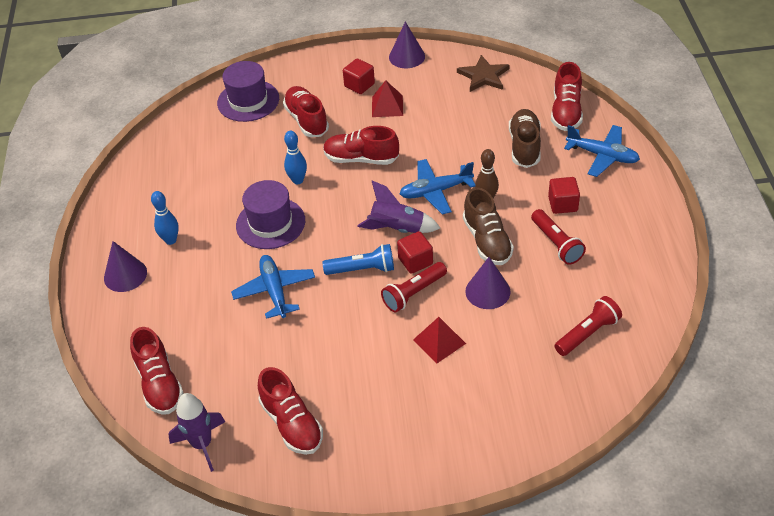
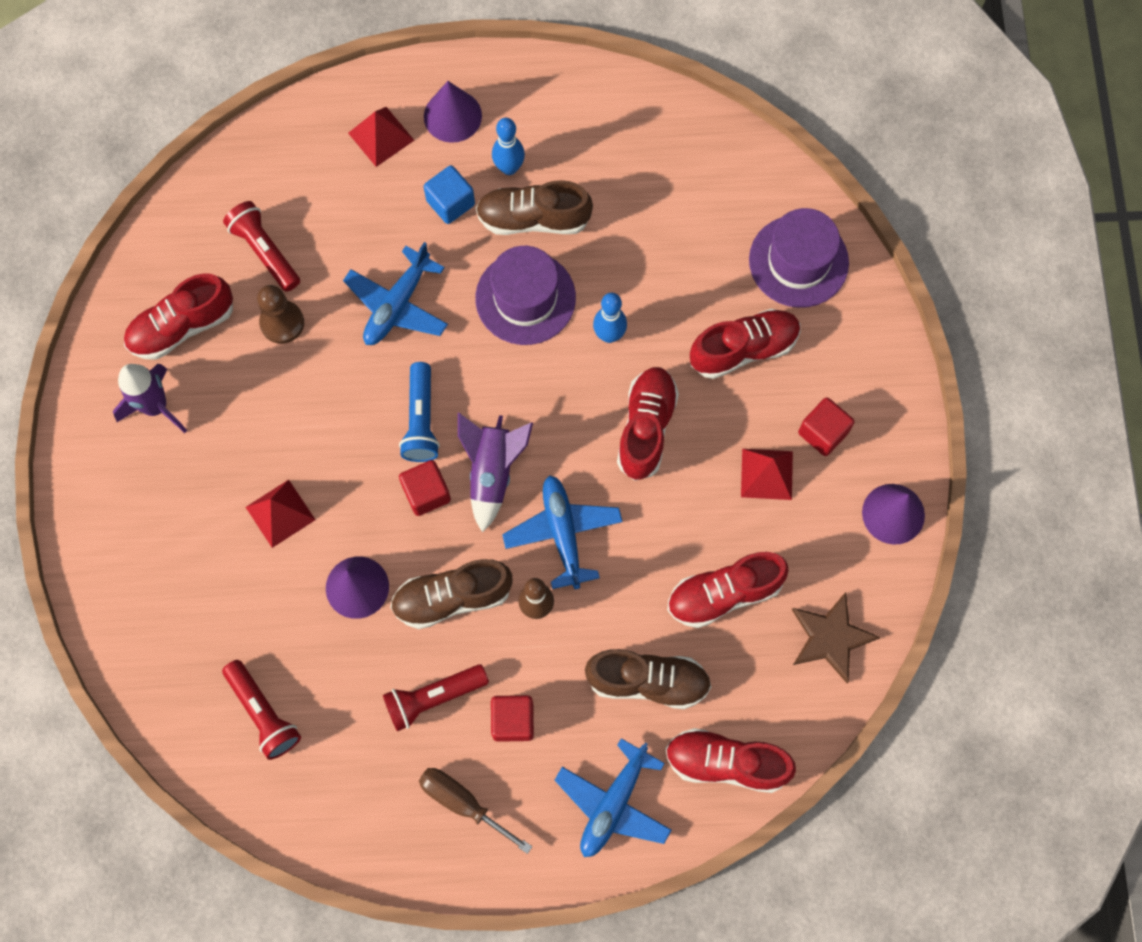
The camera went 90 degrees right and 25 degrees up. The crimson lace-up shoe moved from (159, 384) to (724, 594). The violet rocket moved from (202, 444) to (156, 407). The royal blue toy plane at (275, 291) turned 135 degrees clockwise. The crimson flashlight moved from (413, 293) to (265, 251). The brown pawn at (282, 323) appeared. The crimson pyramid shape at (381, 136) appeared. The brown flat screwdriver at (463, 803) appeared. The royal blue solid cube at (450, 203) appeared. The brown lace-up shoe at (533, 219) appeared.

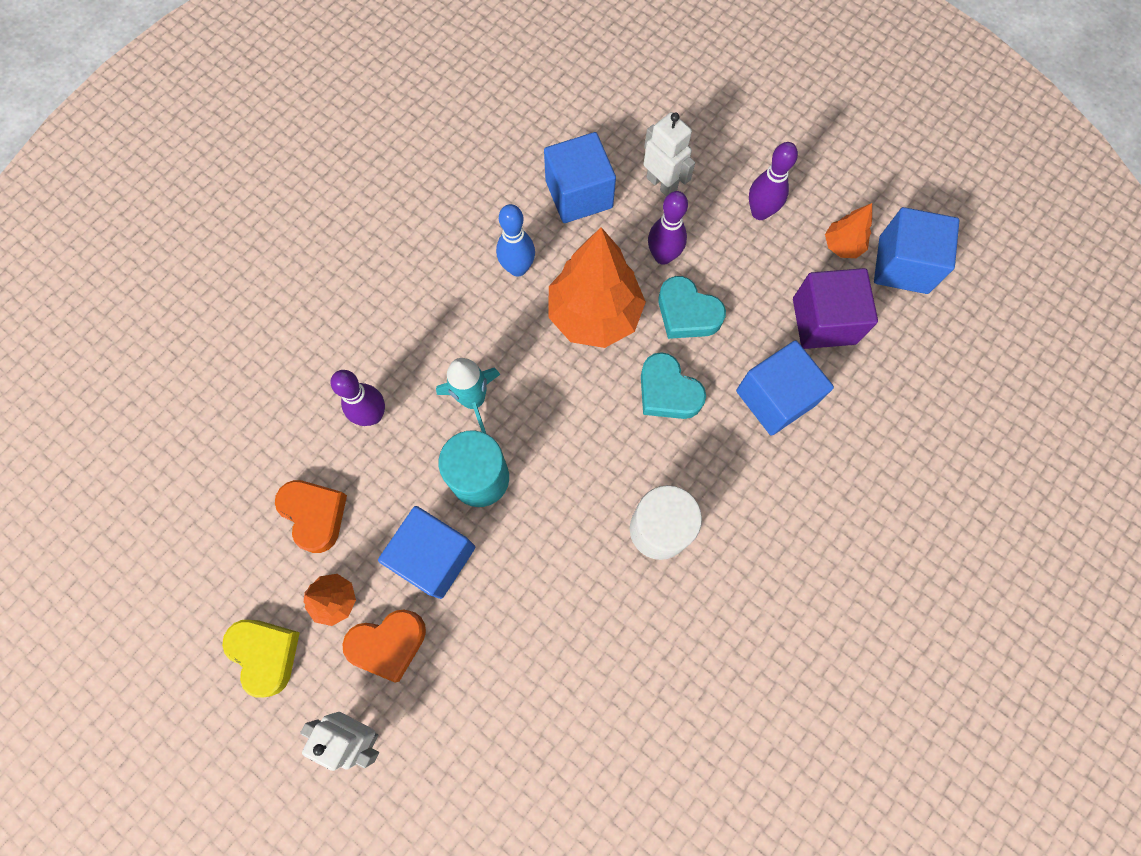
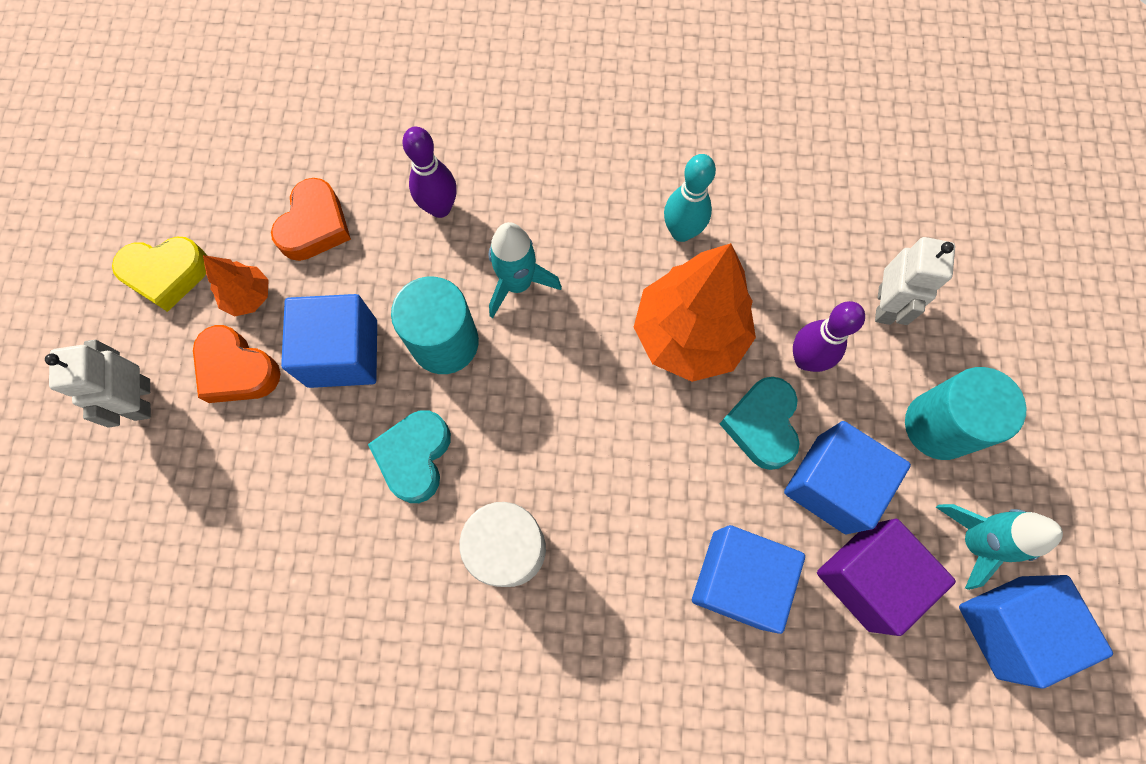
The camera went 55 degrees right and 0 degrees up. The yellow heart at (266, 654) turned 60 degrees clockwise. The royal blue tenpin at (518, 268) became the teal tenpin at (681, 232). The royal blue solid cube moved from (579, 194) to (831, 484). The teal heart moved from (667, 392) to (415, 457). The violet tenpin at (760, 212) was replaced by the teal cylinder at (938, 426). The orange-coloured toy tree at (842, 245) was replaced by the teal rocket at (974, 541).

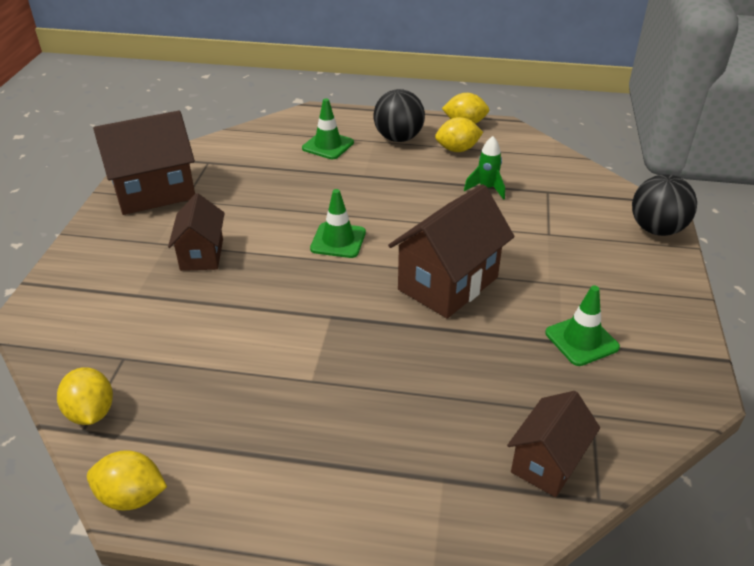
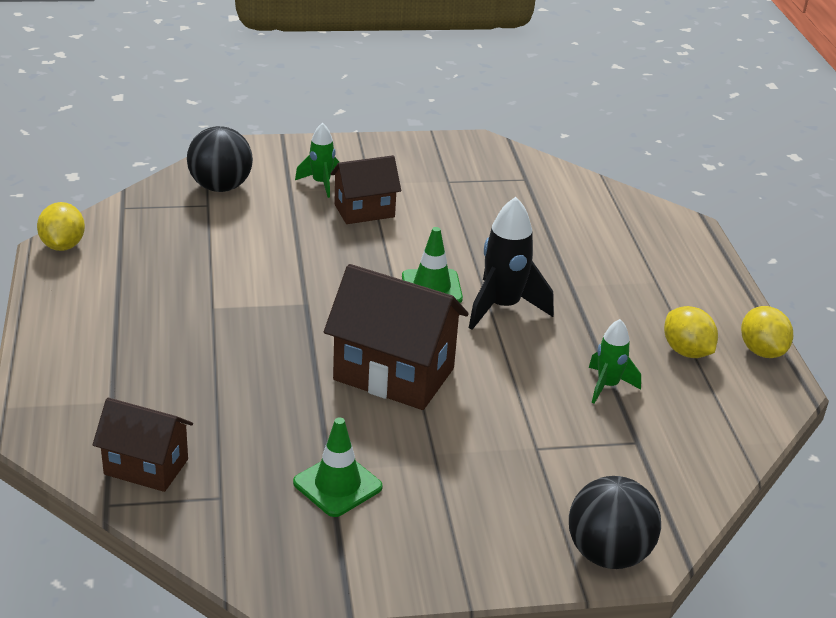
The camera went 70 degrees right and 5 degrees down. The yellow toy lemon at (91, 412) disappeared. The brown cottage at (154, 192) disappeared. The green safety cone at (328, 145) disappeared. The ebony ball moved from (398, 138) to (220, 187). The green rocket at (321, 183) appeared. The ebony rocket at (502, 307) appeared.

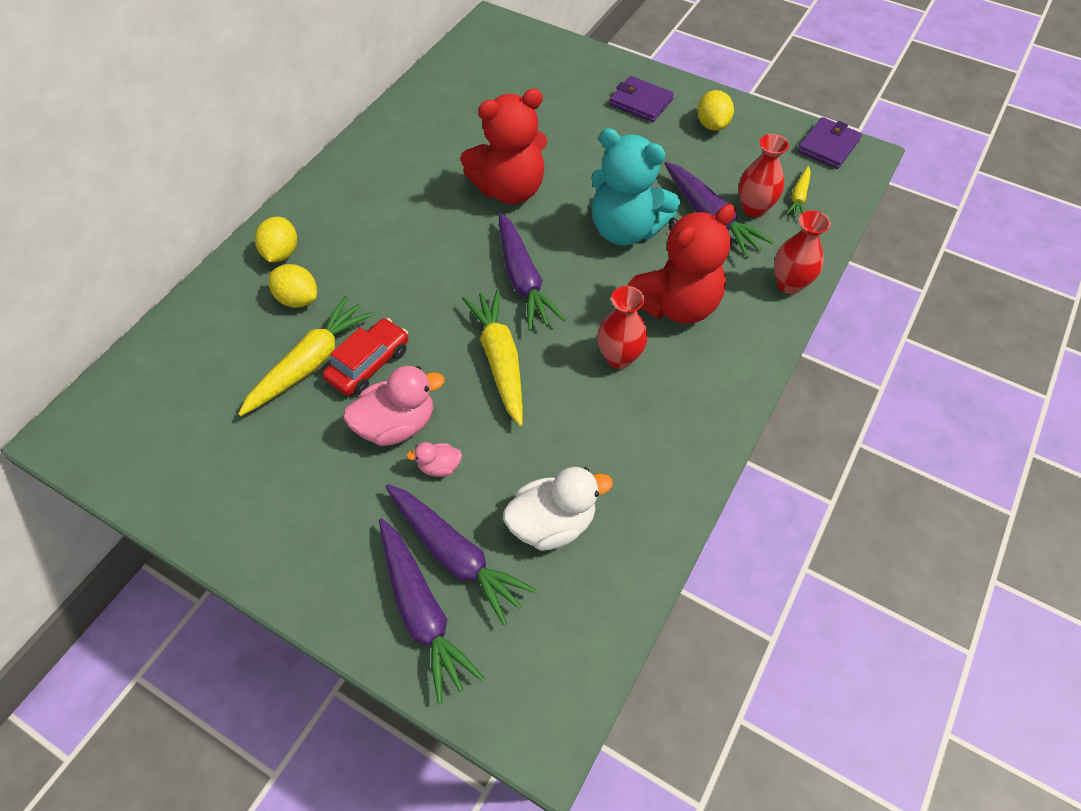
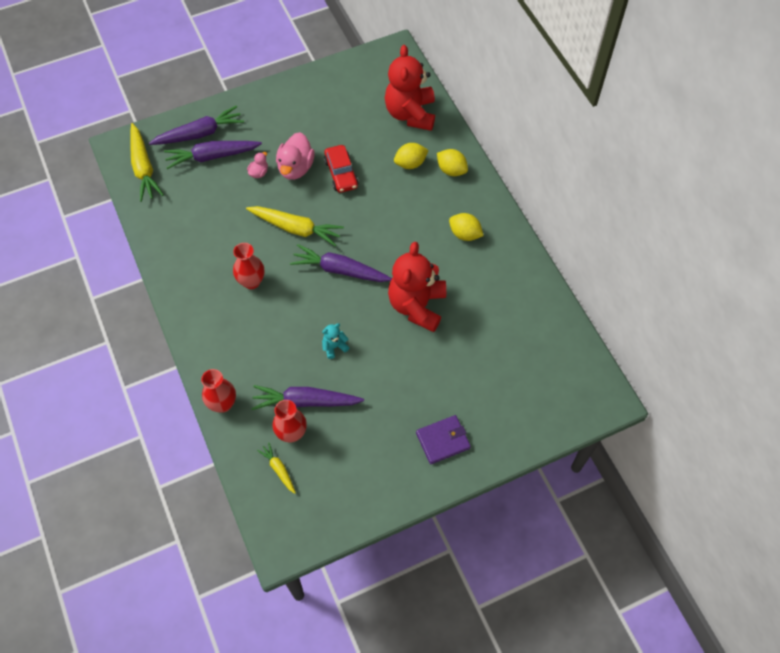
The camera went 125 degrees right and 5 degrees up. The yellow carrot moved from (310, 363) to (143, 167). The violet carrot at (422, 611) turned 150 degrees clockwise. The pure white duck at (552, 523) disappeared. The teal stuffed bear at (625, 229) changed to 0.42 times the size. The crimson stuffed bear moved from (676, 305) to (410, 114). The yellow toy lemon moved from (712, 125) to (465, 234). The violet billfold at (828, 146) disappeared.

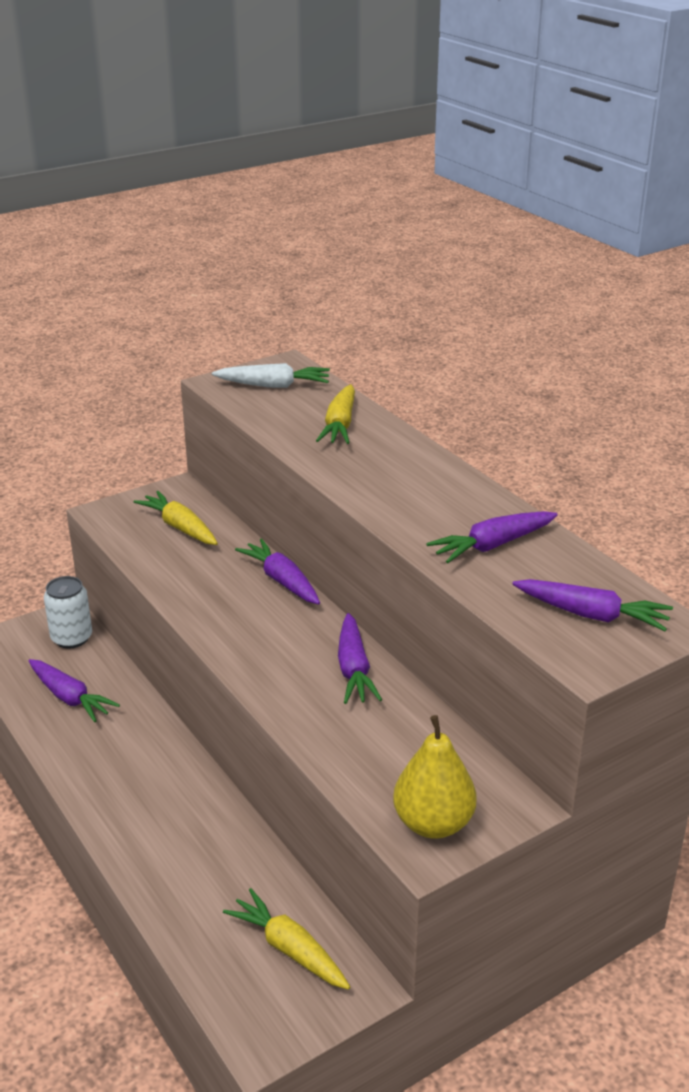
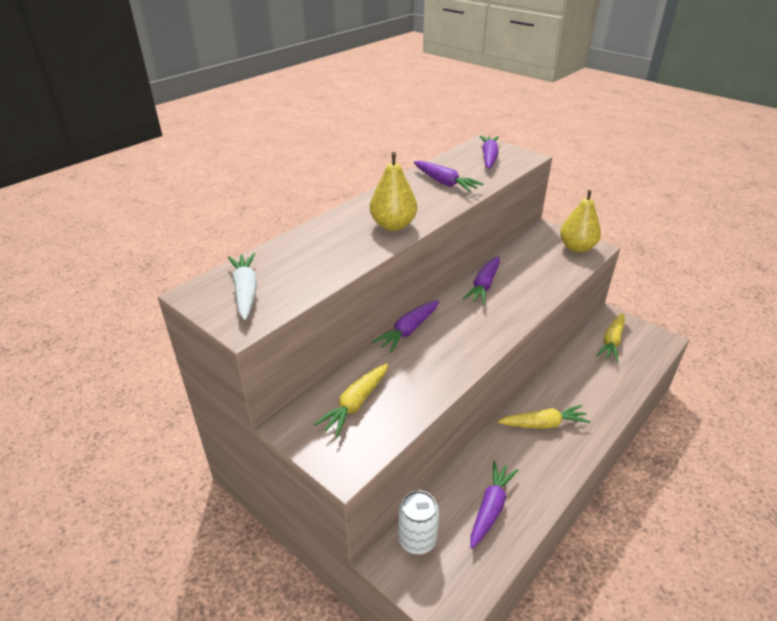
The camera went 105 degrees left and 5 degrees up. The yellow carrot moved from (340, 425) to (543, 424). The violet carrot at (354, 669) turned 135 degrees clockwise. The yellow pear fruit at (393, 225) appeared.

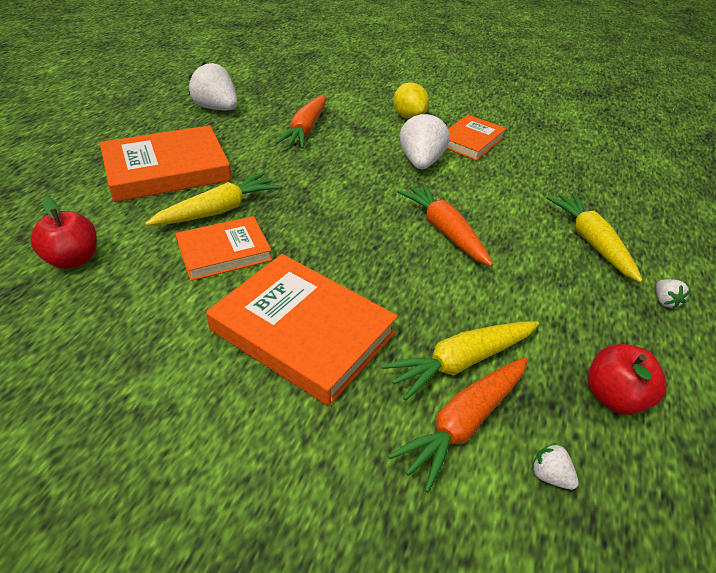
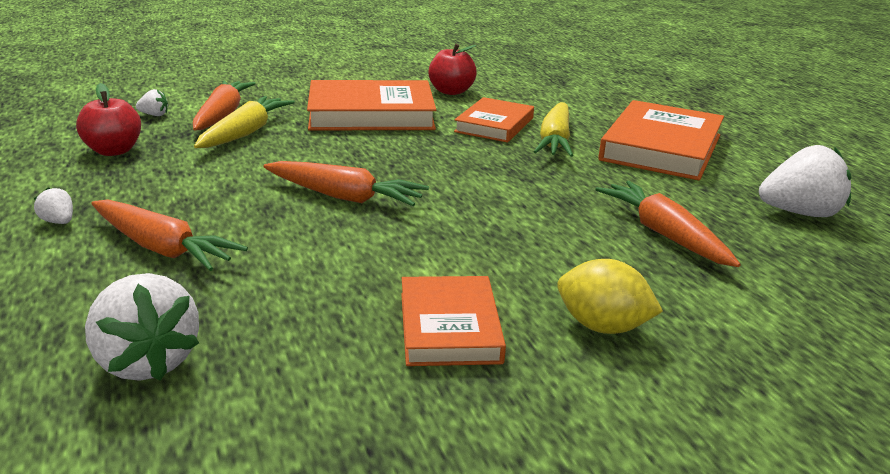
The camera went 140 degrees right and 15 degrees down. The crimson apple fruit moved from (73, 259) to (451, 91). The pure white toy strawberry moved from (421, 162) to (146, 362). The yellow carrot at (591, 242) became the orange-coloured carrot at (162, 248).

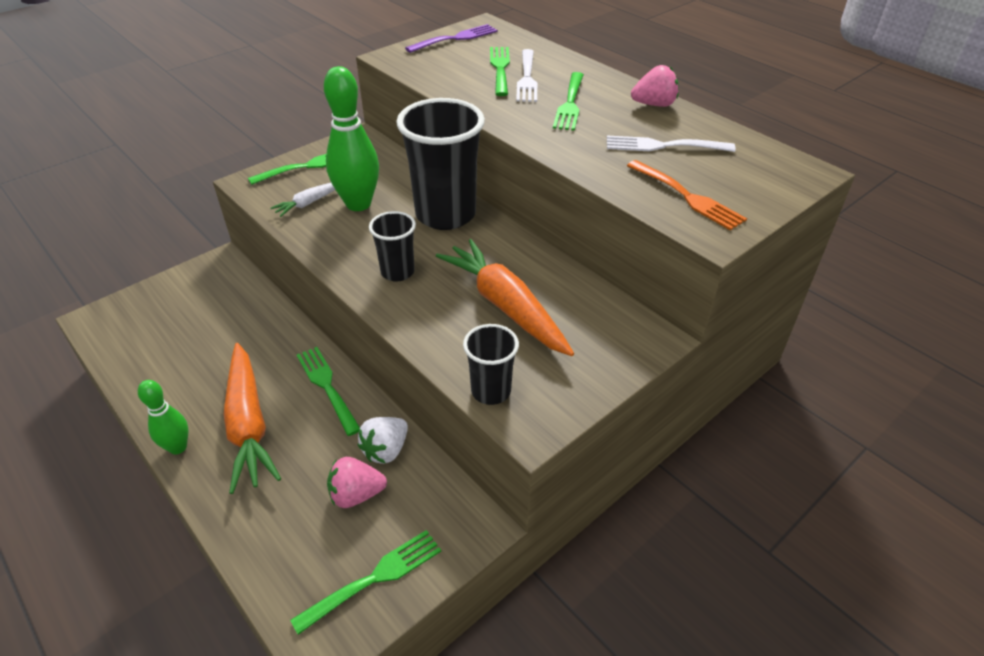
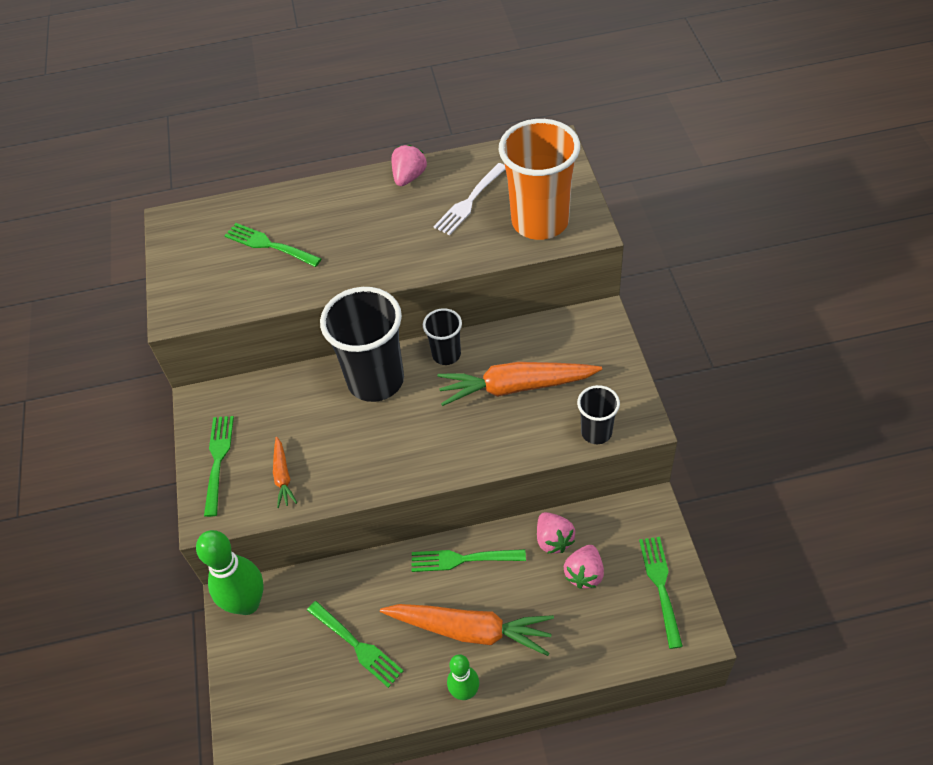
The camera went 55 degrees left and 10 degrees up. The pure white carrot at (309, 203) became the orange-coloured carrot at (283, 476). The green tenpin moved from (358, 204) to (247, 603). The pure white toy strawberry at (386, 450) became the rose-pink toy strawberry at (553, 540). The ebony cup moved from (397, 272) to (446, 354). The violet fork at (455, 39) disappeared. The pure white fork at (527, 78) disappeared. The green fork moved from (570, 104) to (356, 645). The orange-coloured fork at (687, 197) was replaced by the orange-coloured cup at (540, 222).

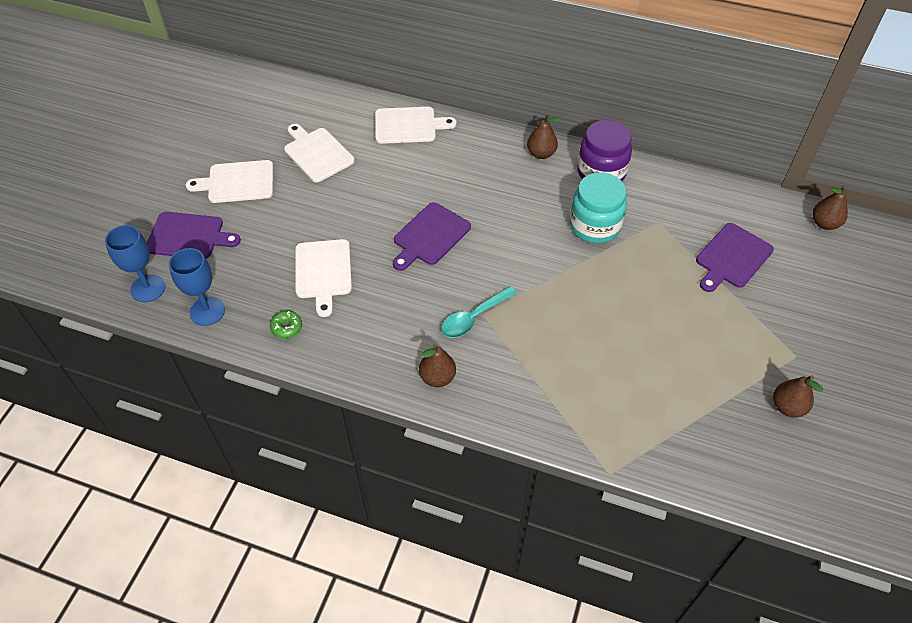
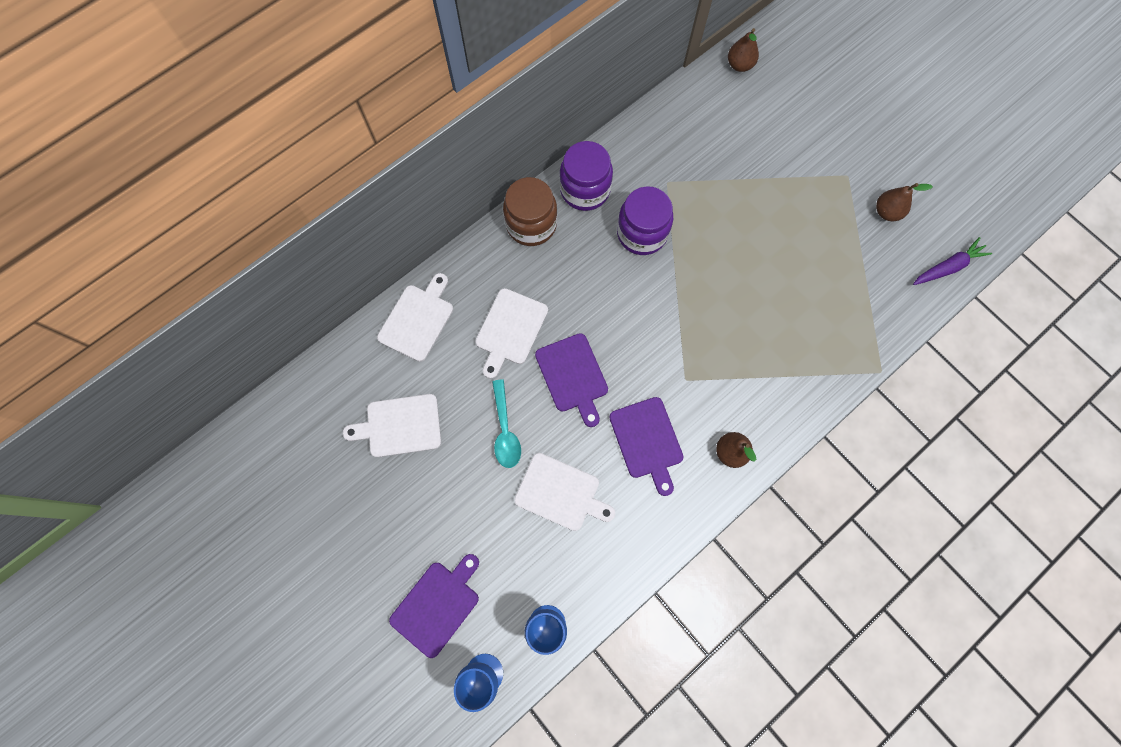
The camera went 60 degrees left and 20 degrees up. The pure white bread board moved from (237, 182) to (510, 330). The green glazed donut at (286, 327) disappeared. The teal tablespoon moved from (473, 318) to (505, 430). The brown pear fruit at (541, 153) was replaced by the brown jar at (531, 224). The teal jar at (594, 226) became the violet jar at (642, 233). The violet bread board moved from (732, 257) to (647, 441). The violet carrot at (948, 267) appeared.

